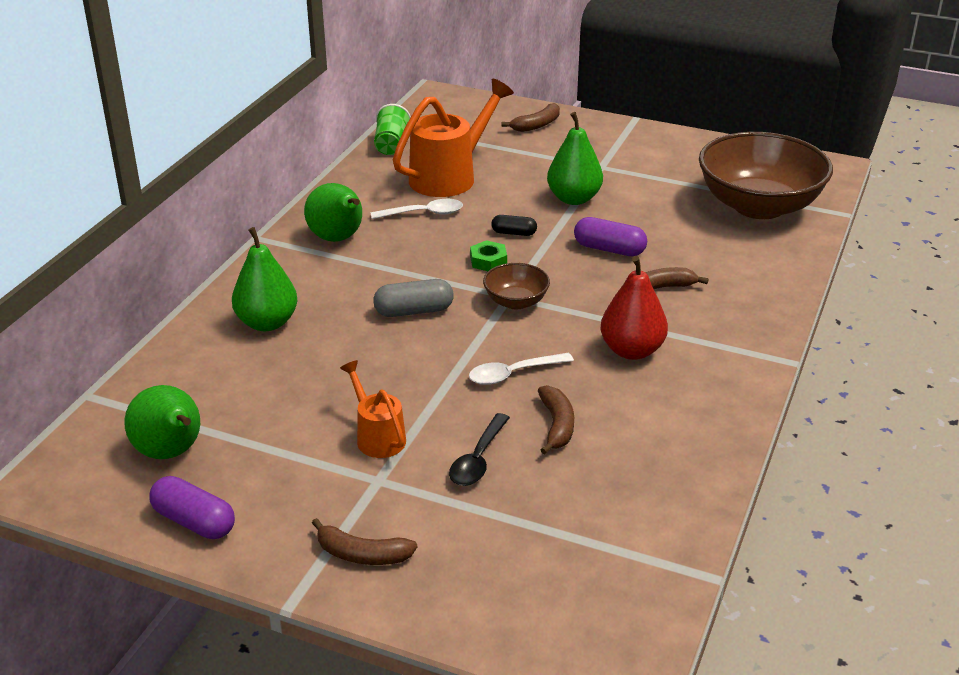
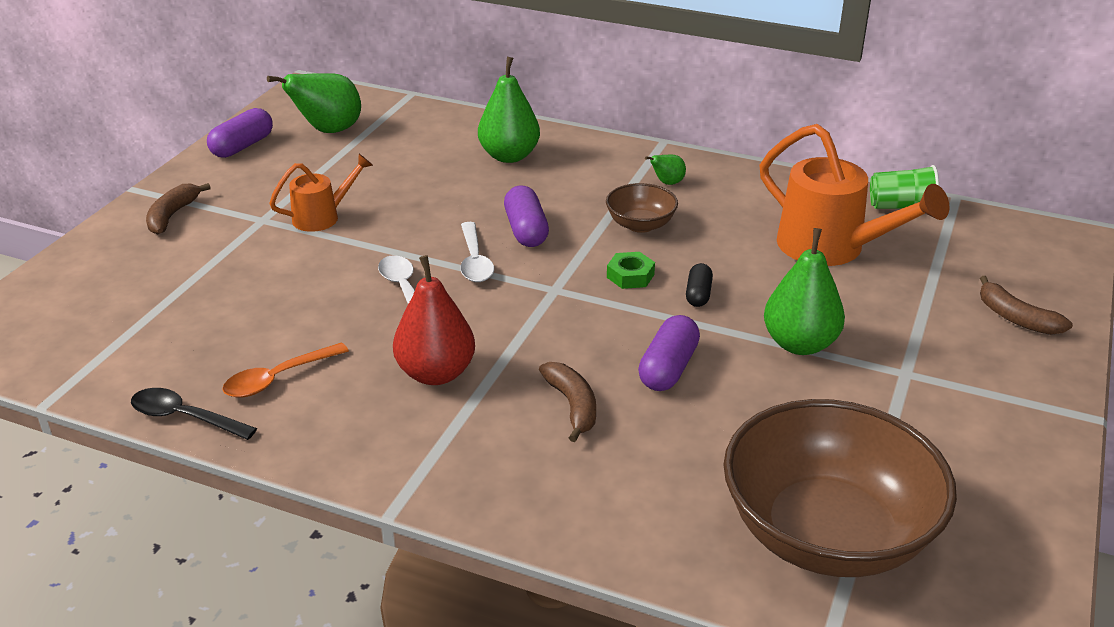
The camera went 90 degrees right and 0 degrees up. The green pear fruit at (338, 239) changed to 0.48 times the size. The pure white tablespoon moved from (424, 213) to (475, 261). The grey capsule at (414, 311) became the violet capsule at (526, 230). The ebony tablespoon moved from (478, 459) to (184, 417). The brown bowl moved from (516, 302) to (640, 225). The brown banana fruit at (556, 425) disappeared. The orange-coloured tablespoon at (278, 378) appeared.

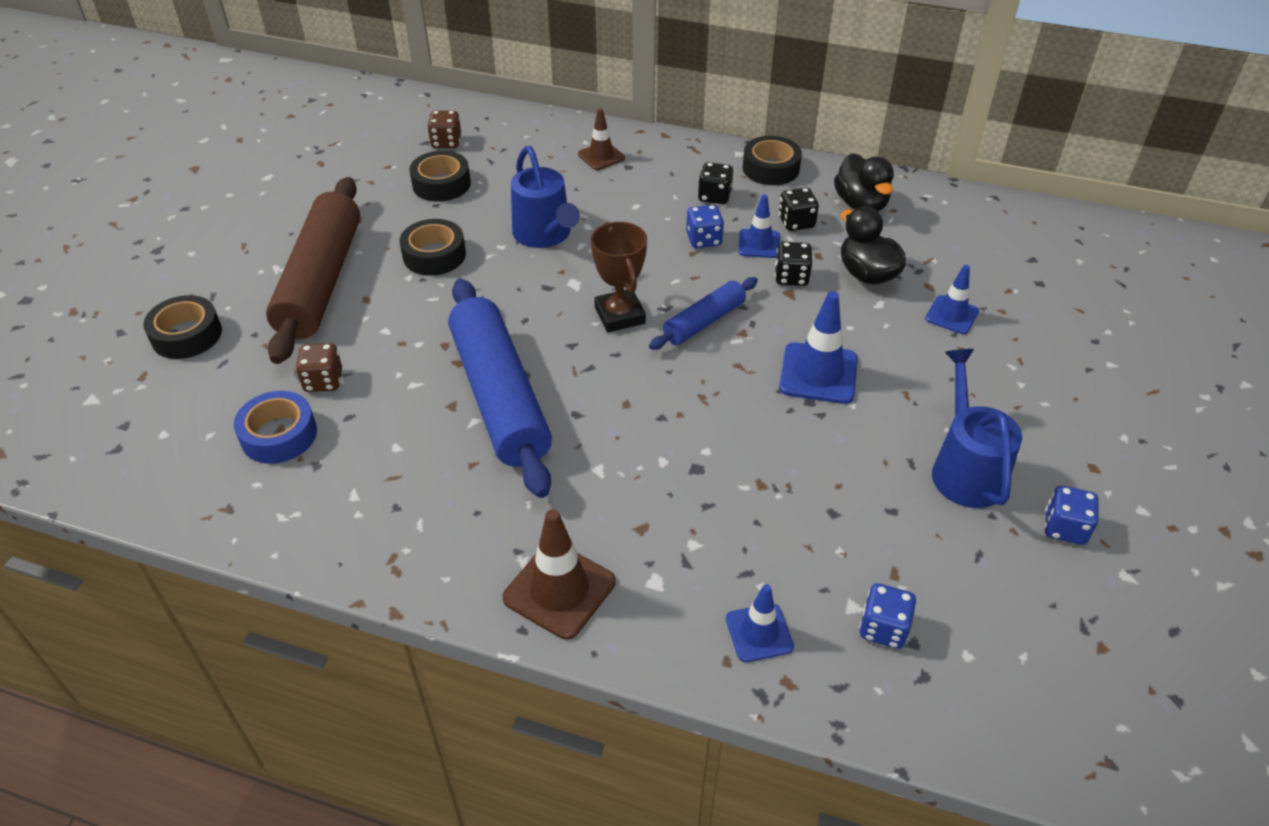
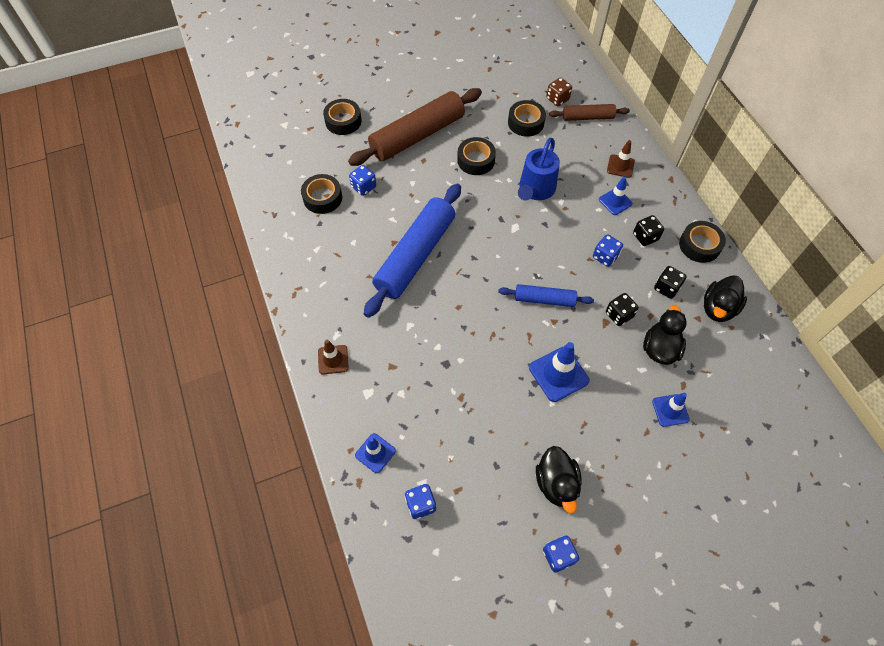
The camera went 50 degrees right and 15 degrees up. The royal blue sticky tape at (279, 435) became the ebony sticky tape at (322, 198). The brown die at (323, 381) became the royal blue die at (363, 187). The brown safety cone at (559, 590) changed to 0.63 times the size. The brown trophy at (620, 315) disappeared. The royal blue safety cone moved from (759, 244) to (615, 201). The royal blue watering pot at (965, 468) was replaced by the ebony duck at (556, 483). The brown pastry roller at (587, 117) appeared.

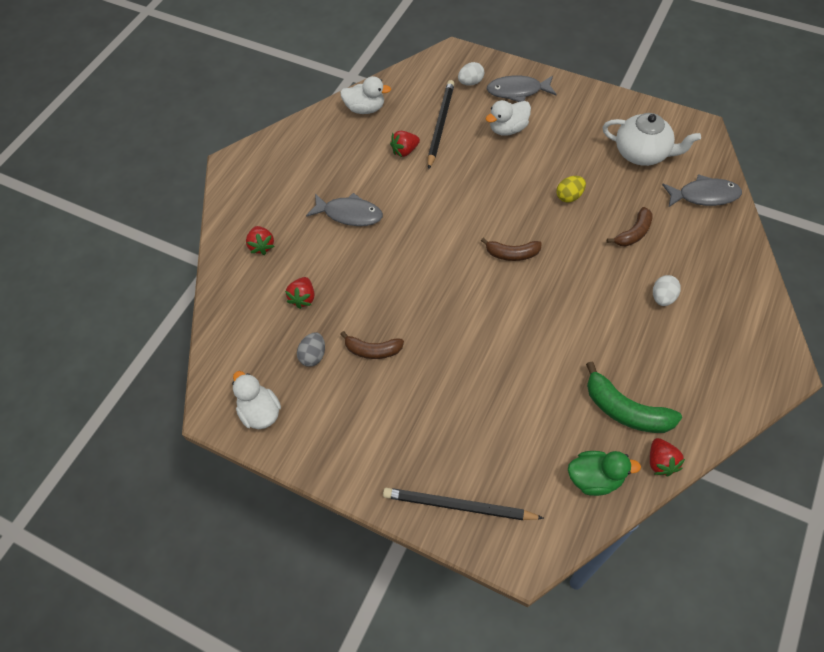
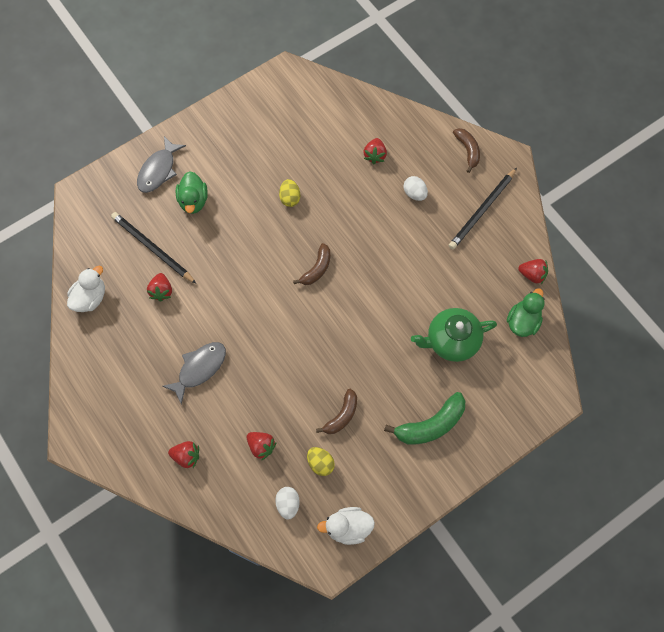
The camera went 65 degrees left and 10 degrees up. The grey egg at (313, 356) became the yellow egg at (320, 463). The ebony pencil moved from (459, 506) to (482, 210). The pure white egg moved from (470, 82) to (288, 504). The pure white duck at (508, 129) became the green duck at (193, 201). The green banana fruit moved from (625, 410) to (430, 425). The pure white teapot at (642, 153) disappeared. The brown banana fruit moved from (633, 233) to (467, 150). The grey toy fish at (704, 195) disappeared. The crimson toy strawberry at (375, 155) appeared. The green teapot at (451, 341) appeared.

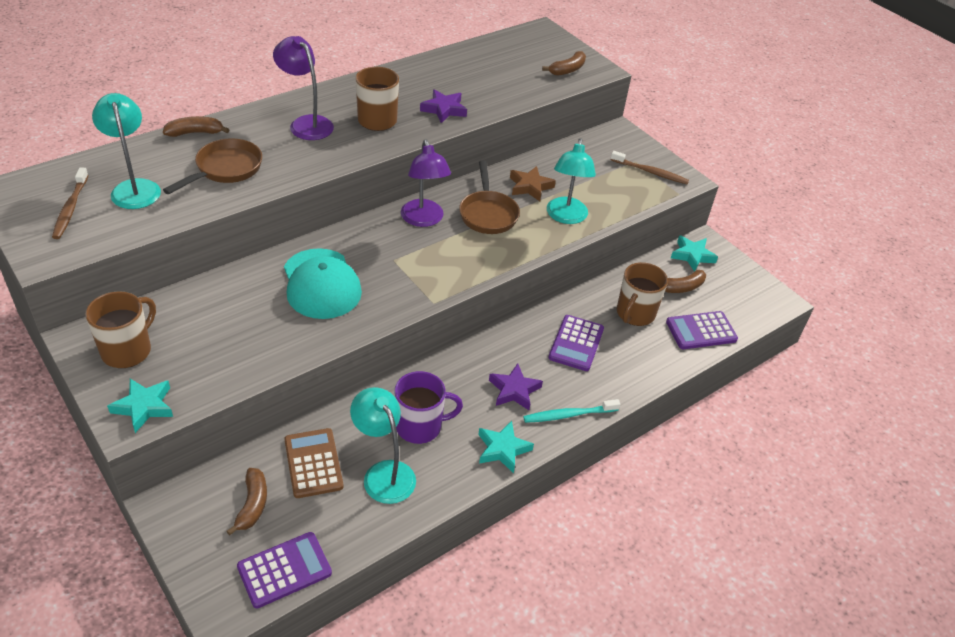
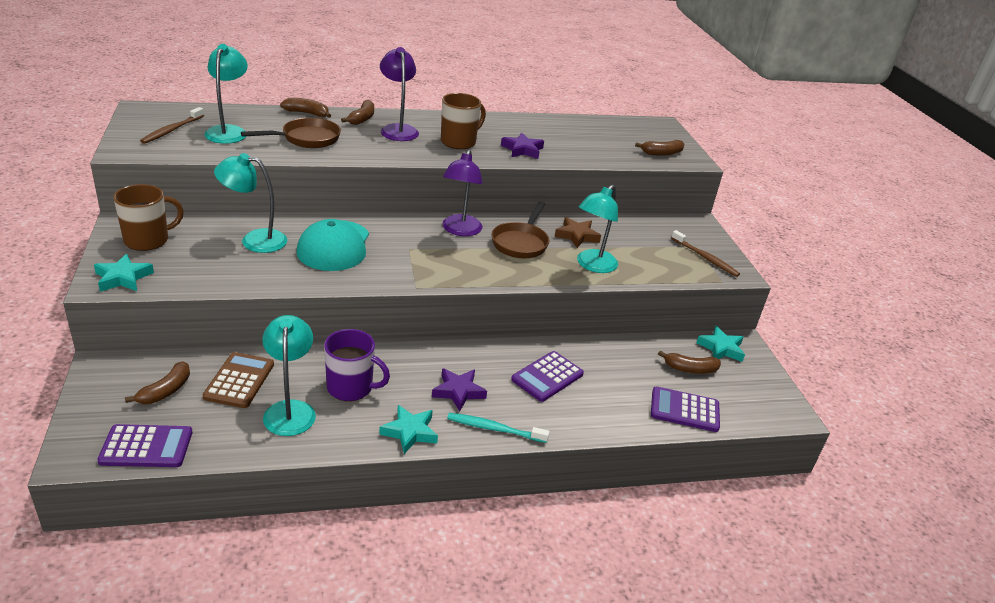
The camera went 25 degrees right and 10 degrees down. The brown mug at (635, 314) disappeared. The teal reading lamp at (254, 240) appeared. The brown banana fruit at (362, 118) appeared.

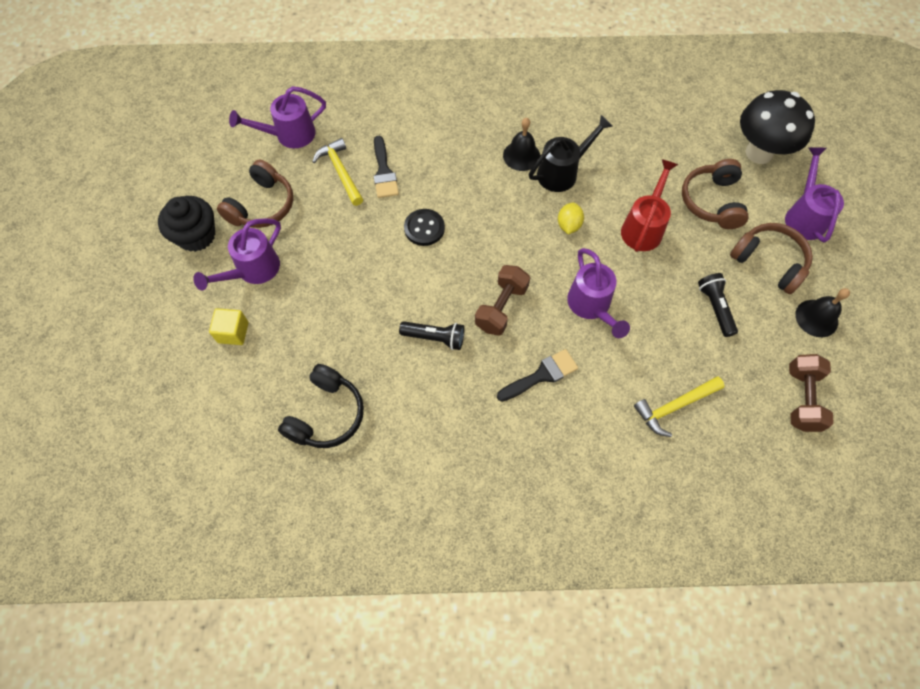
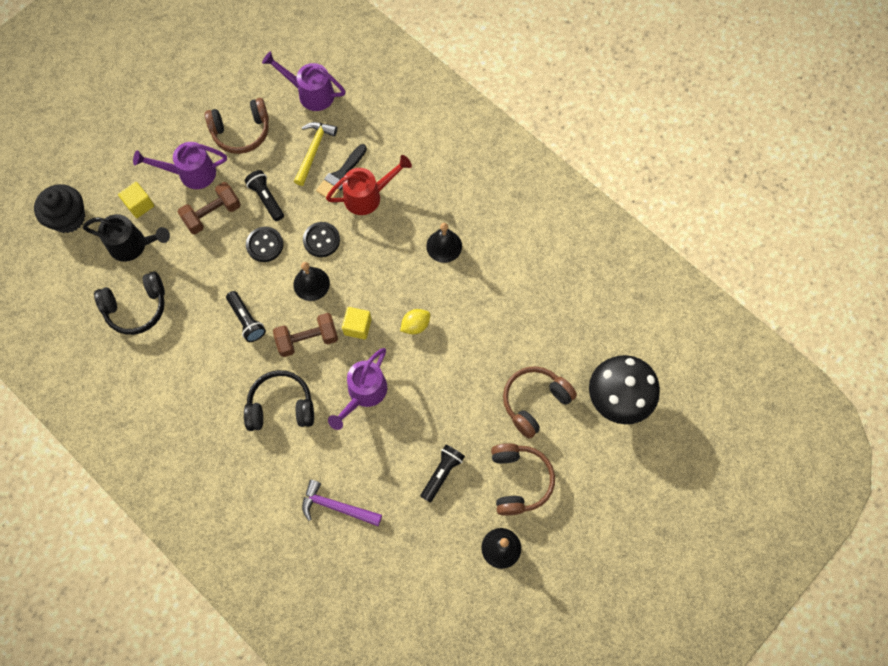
The camera went 45 degrees right and 5 degrees up. The ebony muffin moved from (196, 235) to (68, 218). The ebony paint brush at (541, 375) was replaced by the ebony over-ear headphones at (281, 406). The ebony watering pot moved from (562, 172) to (133, 245). The crimson watering pot moved from (643, 227) to (368, 196). The yellow carpenter's hammer at (674, 407) became the violet carpenter's hammer at (336, 507). The violet watering pot at (804, 216) disappeared. The brown free weight moved from (801, 399) to (212, 214). The ebony flashlight at (266, 199) appeared. The ebony shirt button at (265, 245) appeared. The ebony hand bell at (311, 284) appeared. The yellow solid cube at (357, 327) appeared.

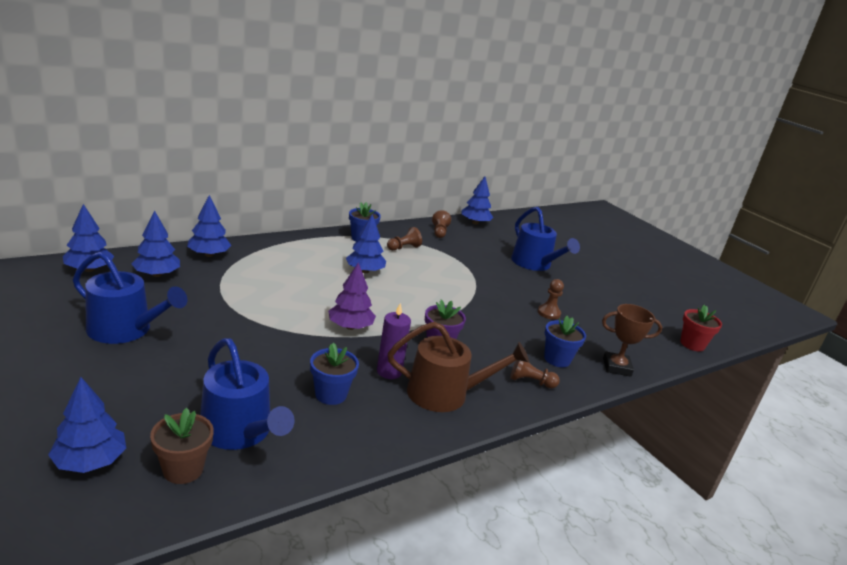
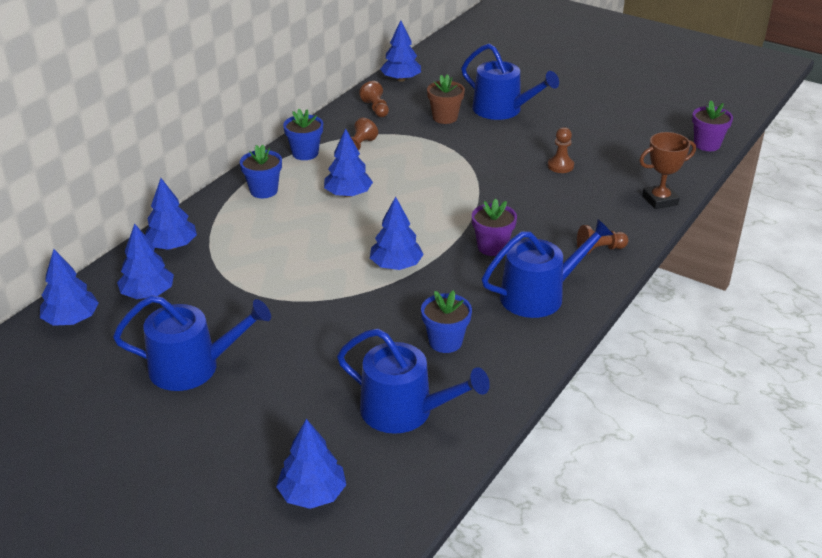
The camera went 20 degrees left and 10 degrees up. The brown plant pot moved from (183, 469) to (445, 117). The violet toy tree at (350, 327) became the royal blue toy tree at (396, 265). The violet wax candle at (389, 371) disappeared. The brown watering pot at (445, 393) became the royal blue watering pot at (539, 295). The royal blue plant pot moved from (557, 359) to (264, 190). The crimson plant pot at (692, 344) became the violet plant pot at (707, 144).

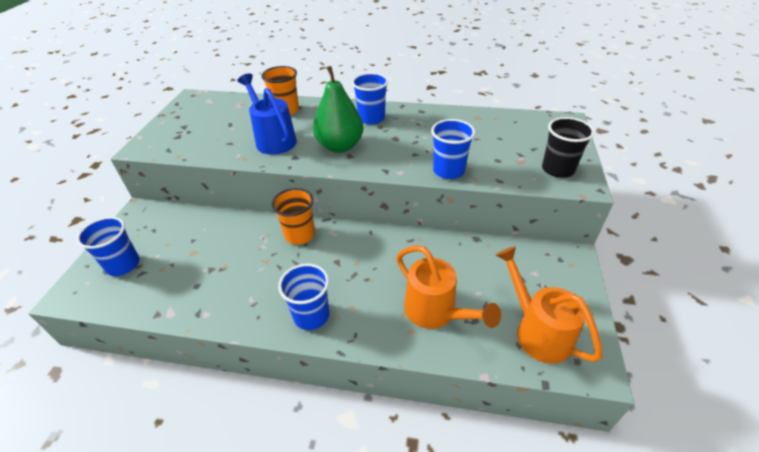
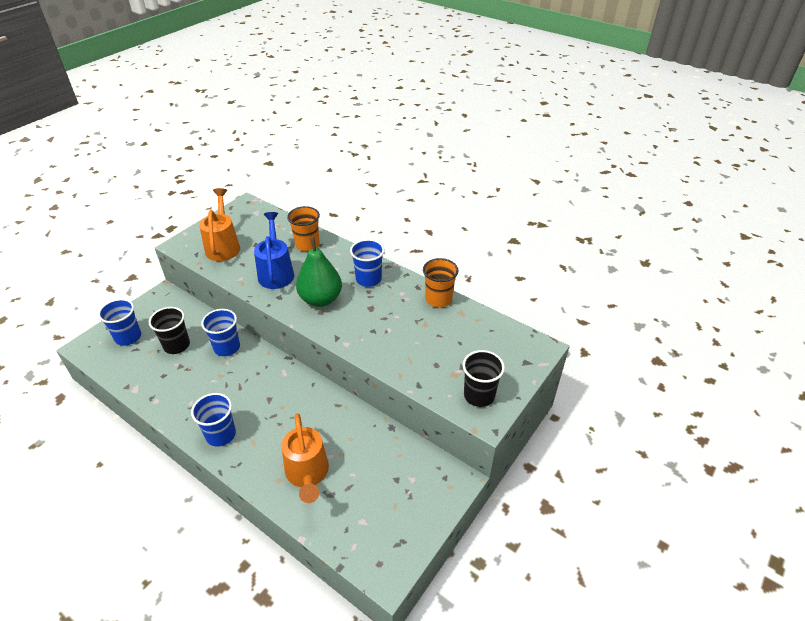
The camera went 25 degrees right and 0 degrees up. The orange-coloured cup moved from (300, 235) to (438, 299). The royal blue cup moved from (448, 171) to (227, 347). The orange-coloured watering pot moved from (537, 331) to (223, 246). The ebony cup at (176, 345) appeared.

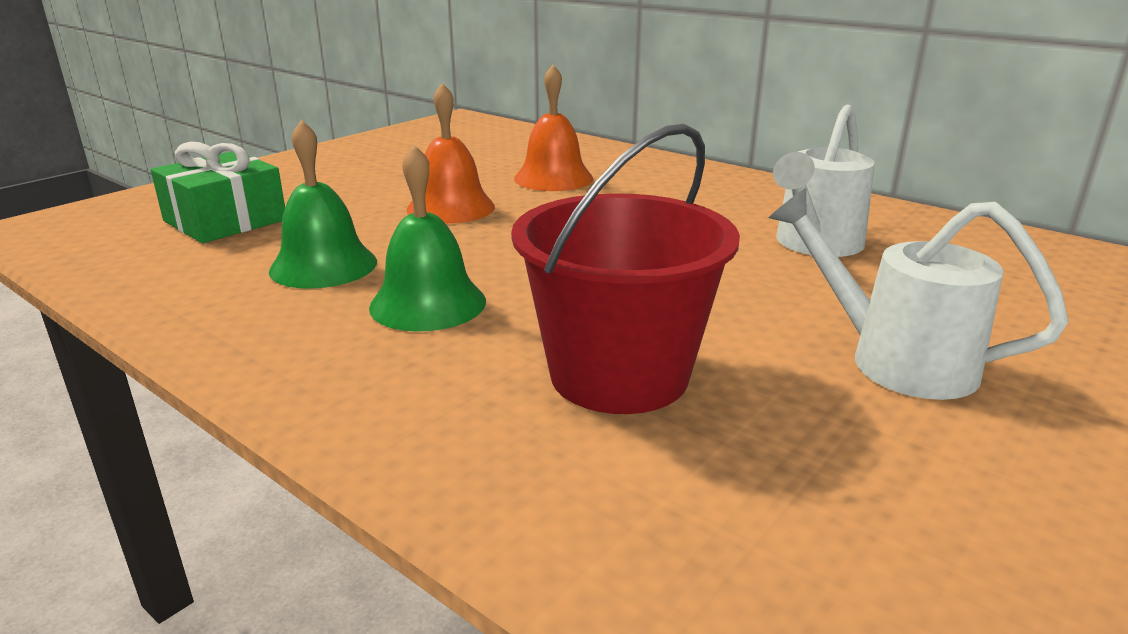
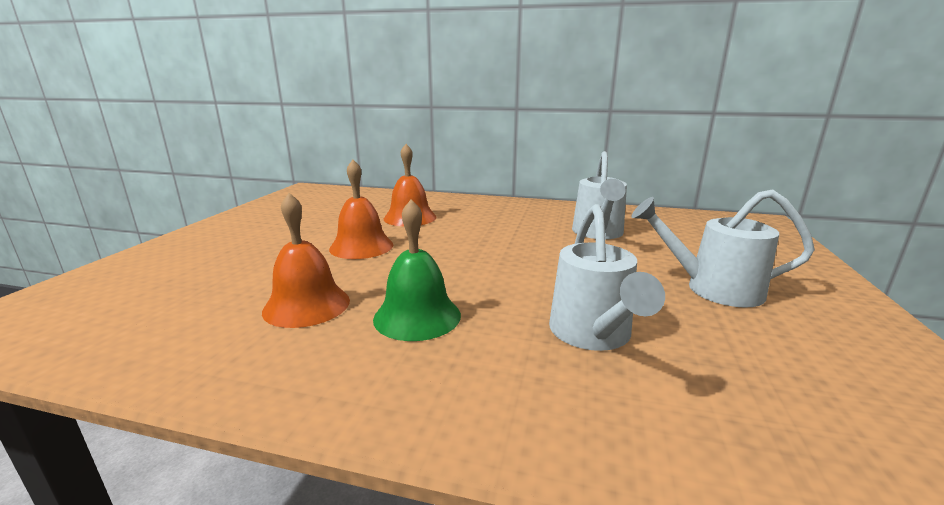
The camera went 25 degrees left and 5 degrees down. The green gift at (225, 220) disappeared. The green hand bell at (323, 266) became the orange-coloured hand bell at (307, 305). The crimson bucket at (619, 374) was replaced by the pure white watering pot at (593, 335).

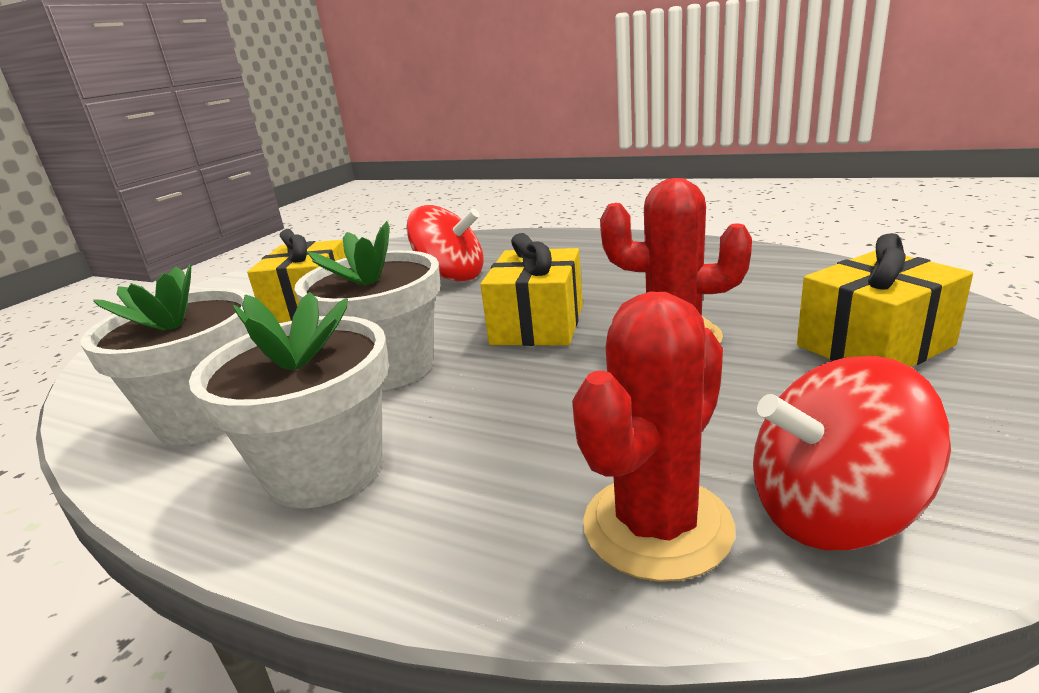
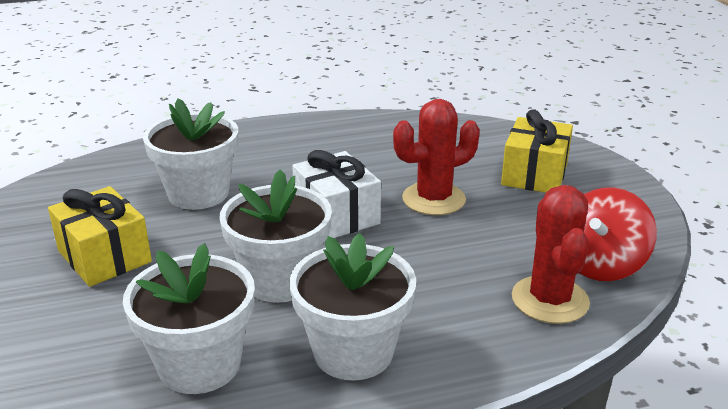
The camera went 45 degrees left and 5 degrees up. The crimson spinning top at (451, 277) was replaced by the pure white plant pot at (198, 194). The yellow gift at (538, 324) became the pure white gift at (336, 215).

